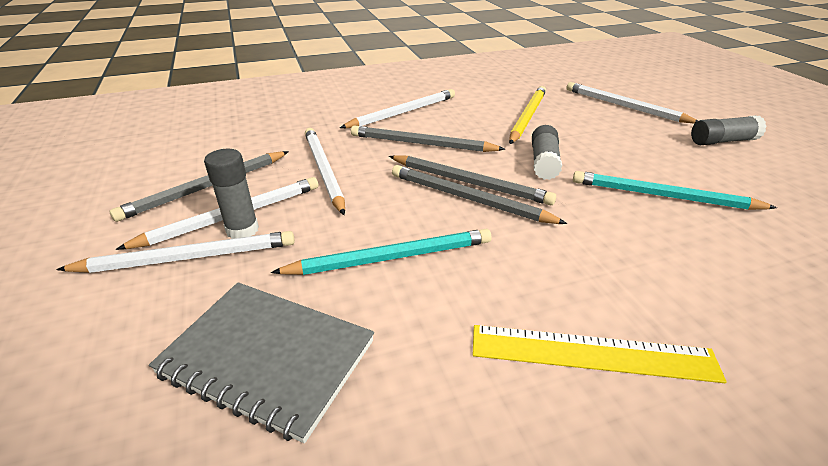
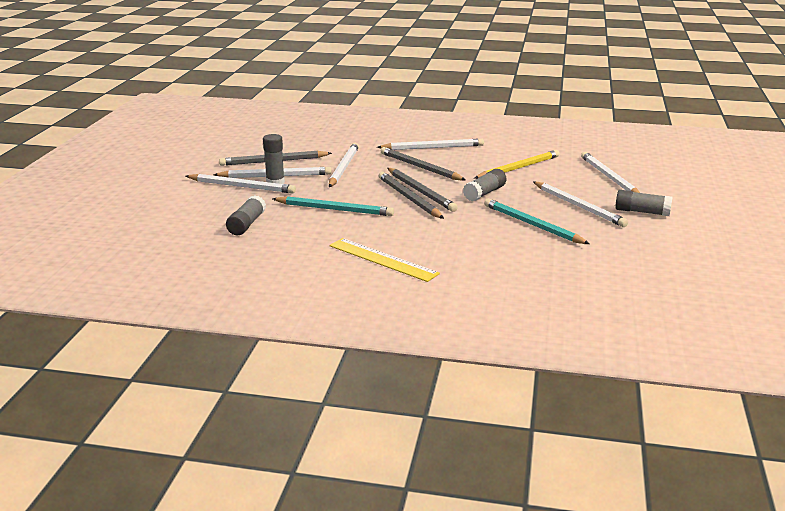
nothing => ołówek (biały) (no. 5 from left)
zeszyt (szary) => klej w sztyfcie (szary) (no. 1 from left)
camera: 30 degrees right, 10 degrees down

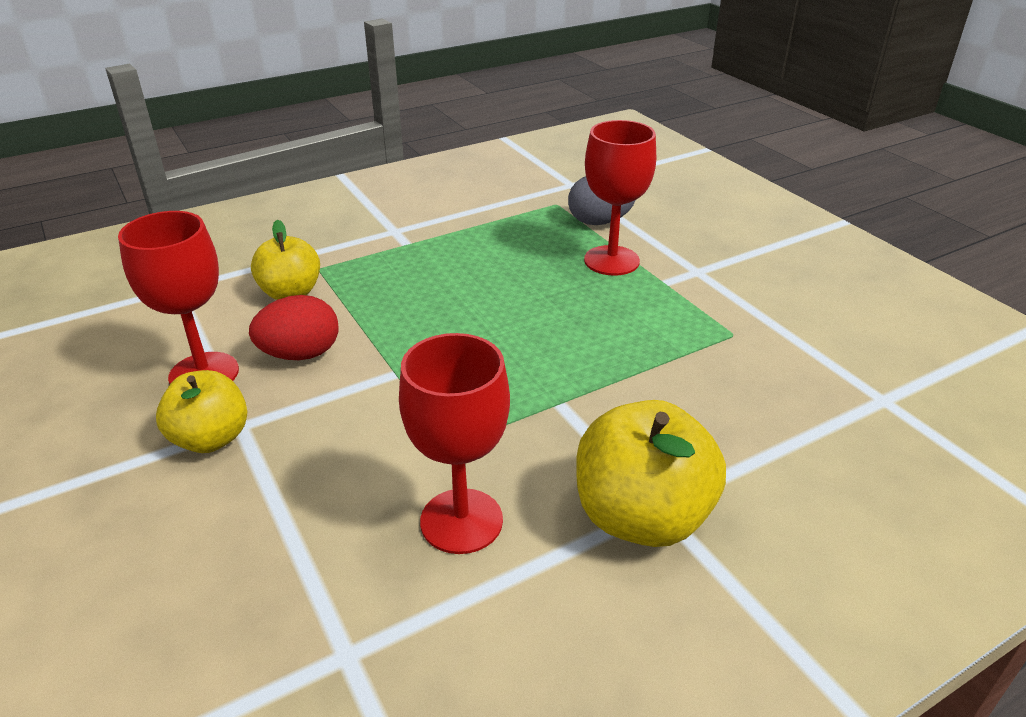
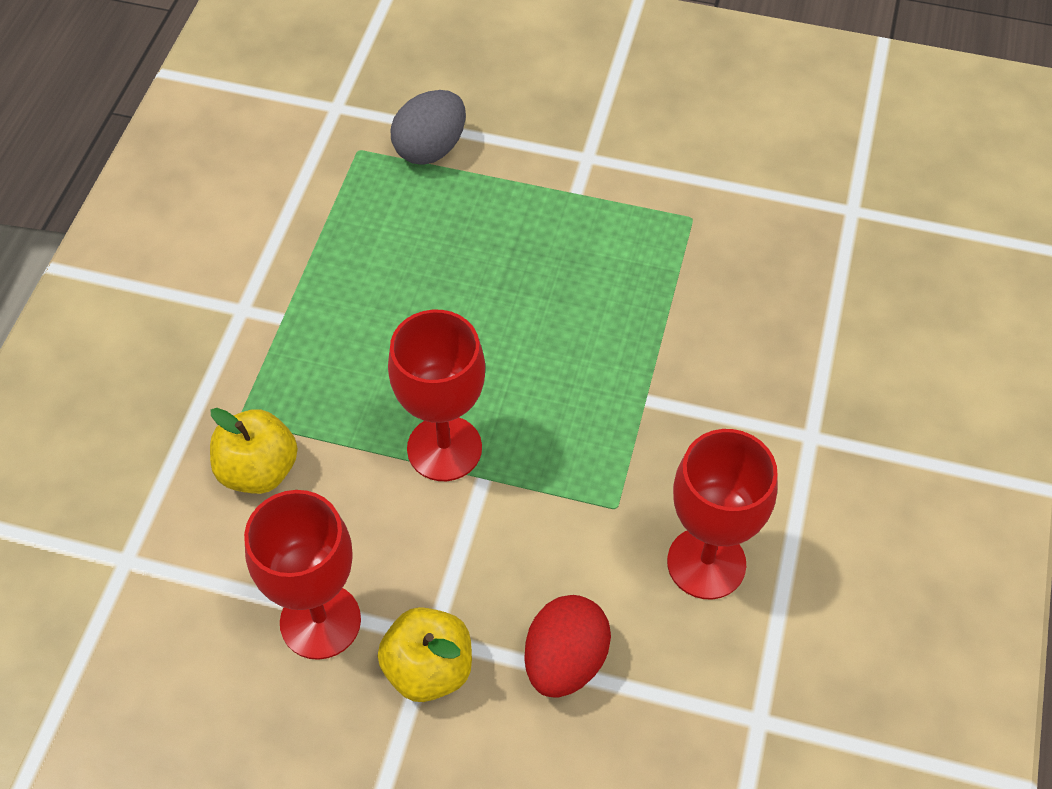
jabłko (żółty) (no. 3 from left) => nothing
jajko (czerwony), relocated
kielich (czerwony) (no. 3 from left in the first image) => kielich (czerwony) (no. 2 from left), relocated
camera: 45 degrees left, 20 degrees up

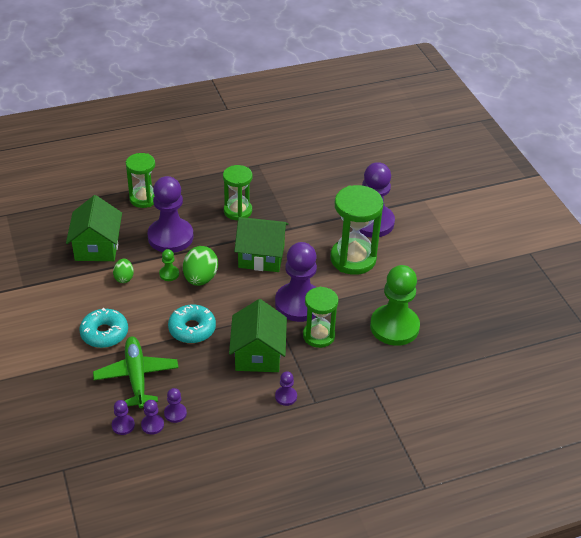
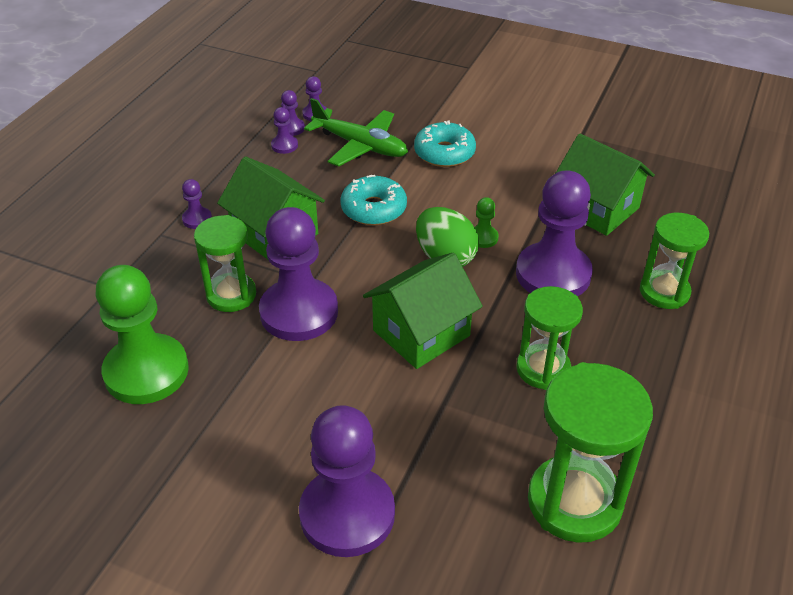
jajko (zielony) (no. 1 from left) => nothing
klepsydra (zielony) (no. 4 from left in the first image) => klepsydra (zielony) (no. 3 from left), relocated
camera: 135 degrees right, 0 degrees up

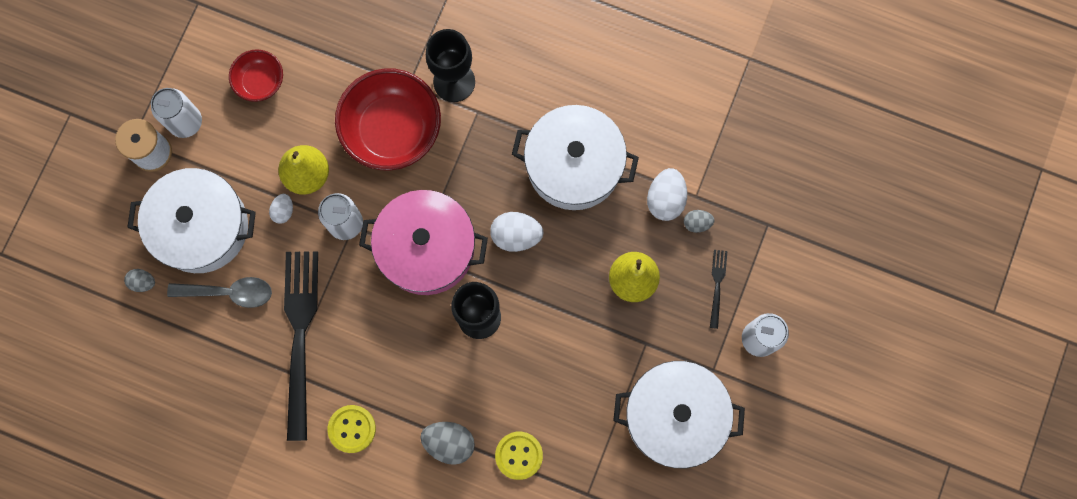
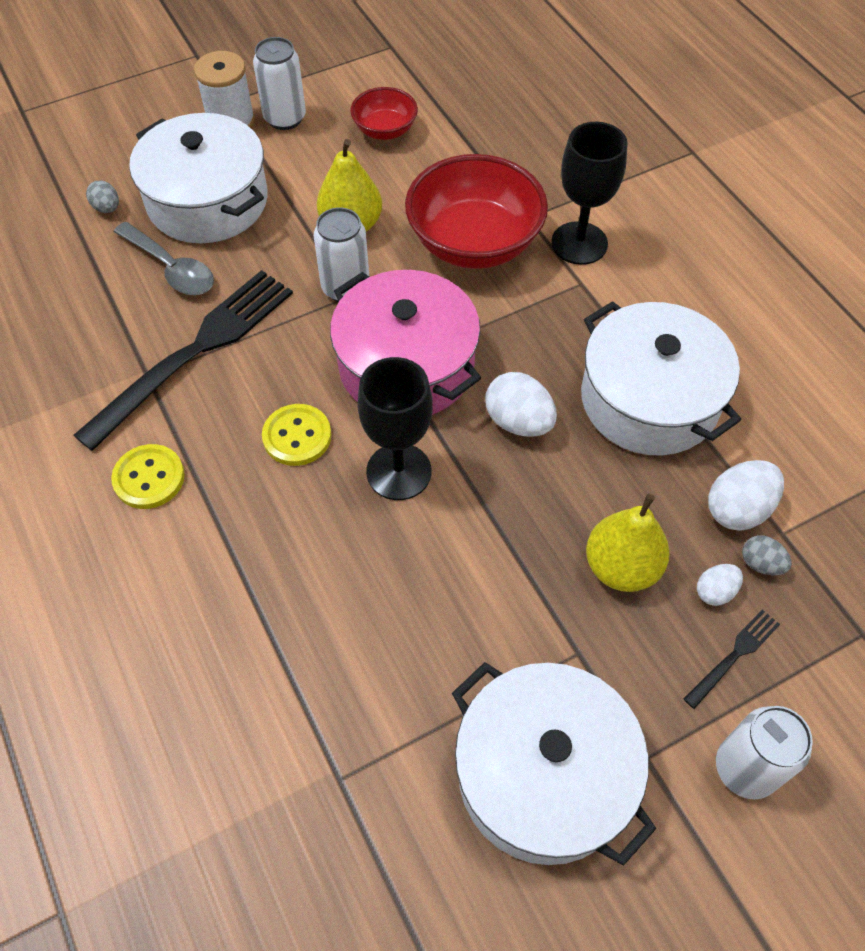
jajko (szary) (no. 2 from left) => nothing
jajko (biały) (no. 1 from left in the first image) => jajko (biały) (no. 2 from left), relocated
guzik (żółty) (no. 2 from left), relocated
camera: 40 degrees right, 20 degrees down

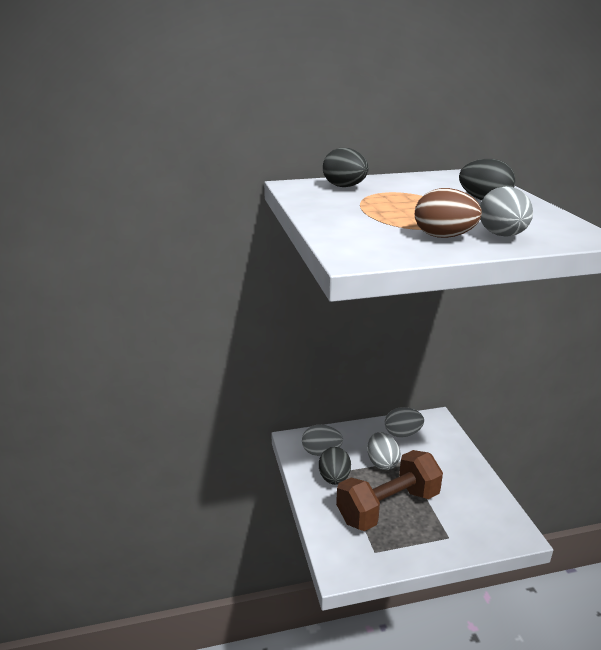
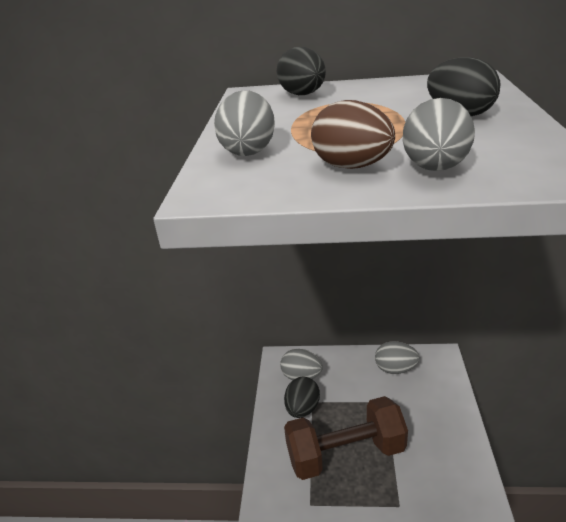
jajko (szary) (no. 2 from left in the first image) => jajko (szary) (no. 1 from left), relocated
camera: 20 degrees right, 5 degrees up

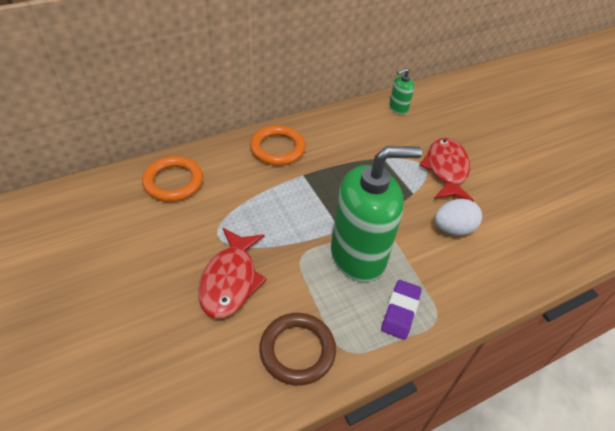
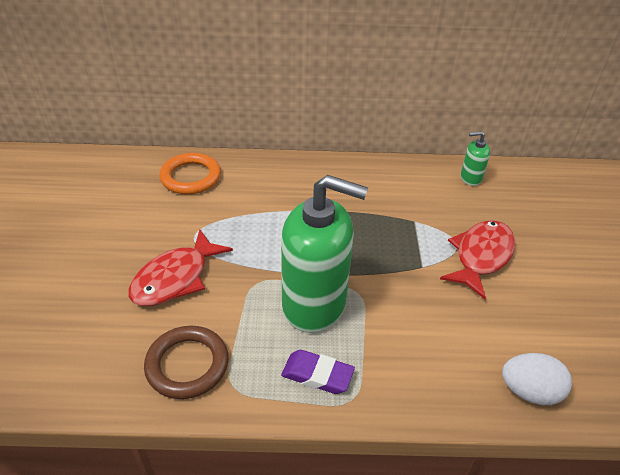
pierścień (pomarańczowy) (no. 2 from left) => nothing
jajko (biały), relocated
gumka do mazania (fioletowy), 60 degrees clockwise
camera: 30 degrees right, 5 degrees down

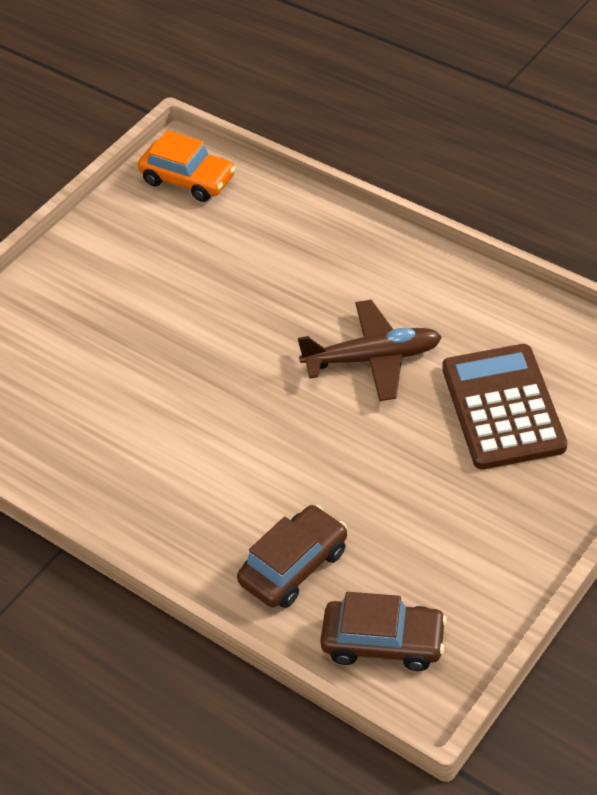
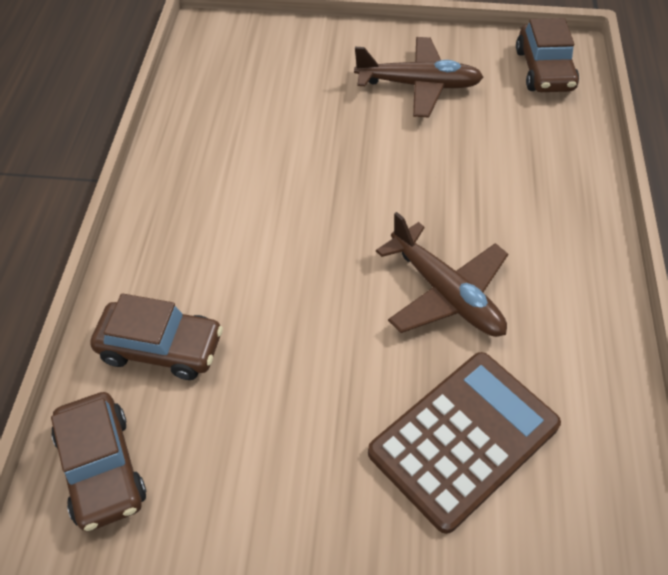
nothing => samolot (brązowy) (no. 1 from left)
samochód (pomarańczowy) => samochód (brązowy) (no. 3 from left)
camera: 55 degrees right, 5 degrees up

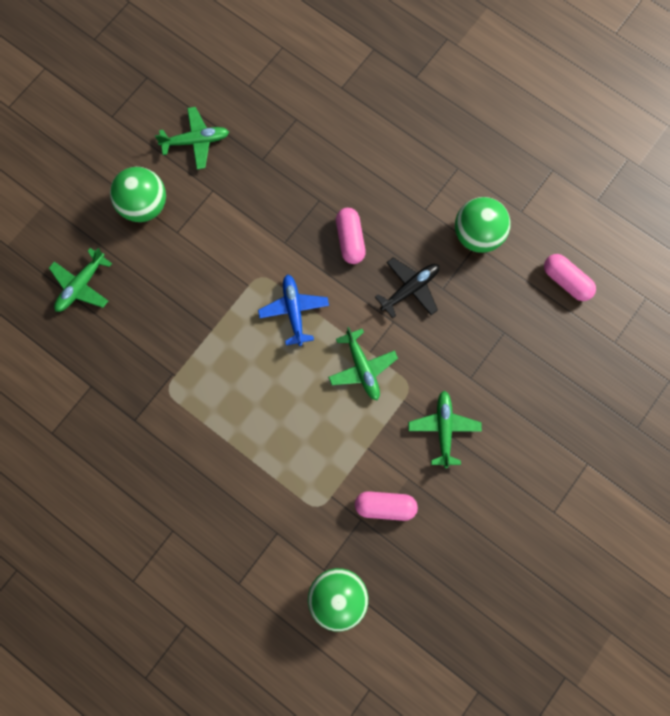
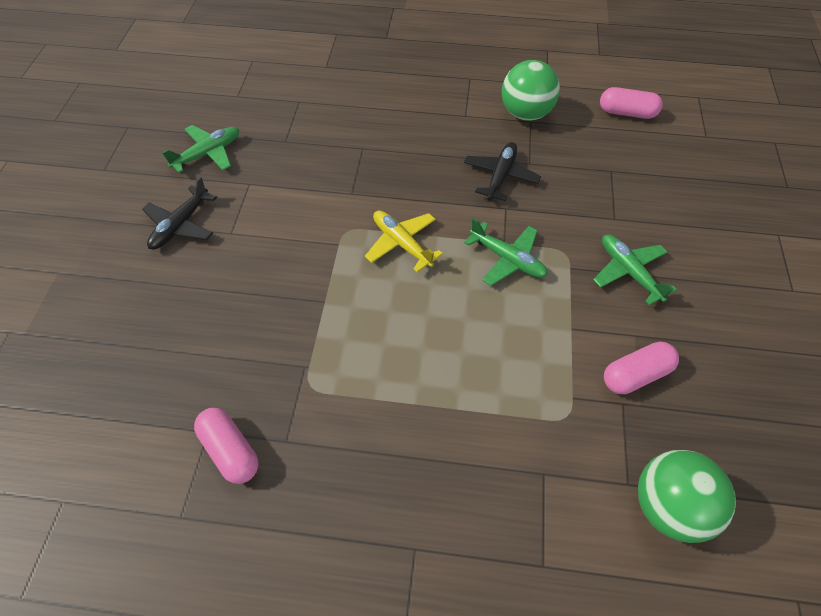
samolot (zielony) (no. 1 from left) => nothing
kapsułka (różowy) (no. 1 from left), relocated
piłka (zielony) (no. 1 from left) => samolot (czarny) (no. 1 from left)
samolot (niebieski) => samolot (żółty)
camera: 30 degrees left, 20 degrees down

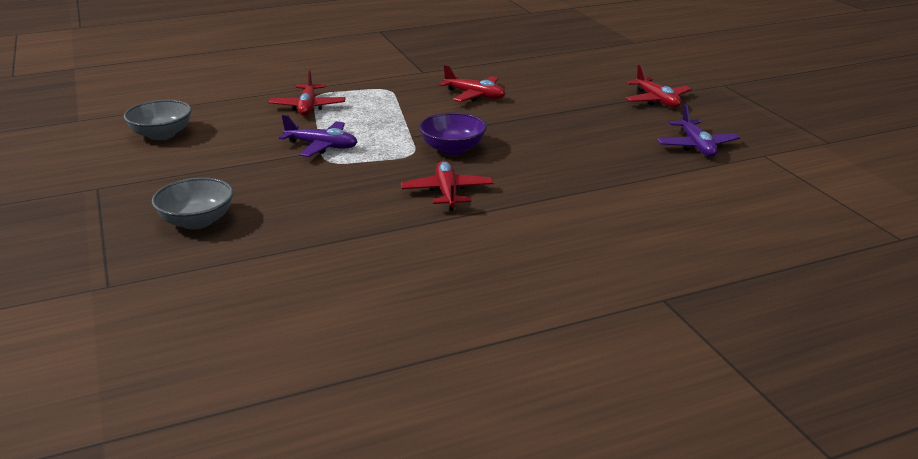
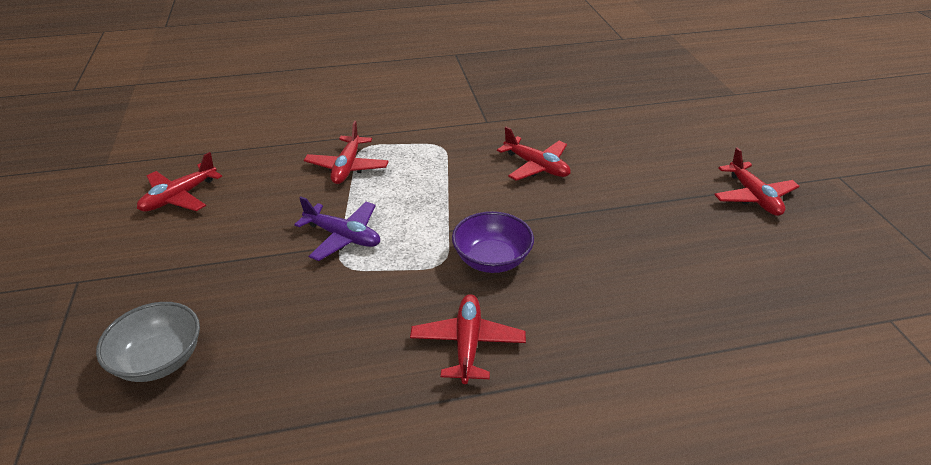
samolot (fioletowy) (no. 2 from left) => nothing
miska (szary) (no. 1 from left) => samolot (czerwony) (no. 1 from left)
camera: 10 degrees right, 10 degrees up

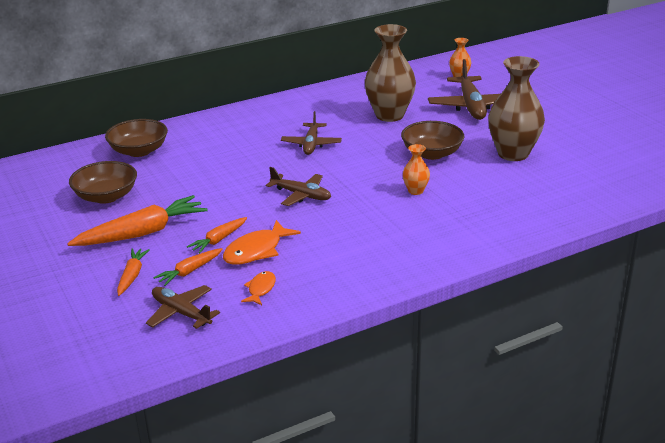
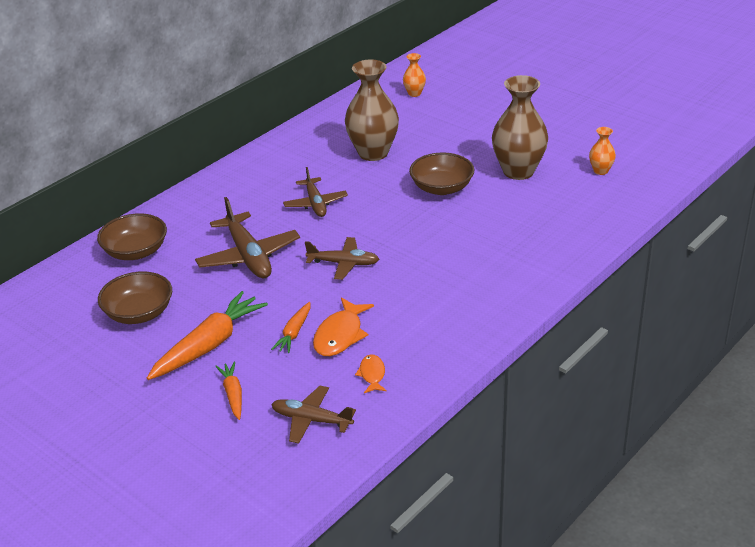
marchewka (pomarańczowy) (no. 3 from left) => nothing
wazon (pomarańczowy) (no. 1 from left in the first image) => wazon (pomarańczowy) (no. 2 from left), relocated
samolot (brązowy) (no. 4 from left in the first image) => samolot (brązowy) (no. 1 from left), relocated
camera: 20 degrees left, 5 degrees up

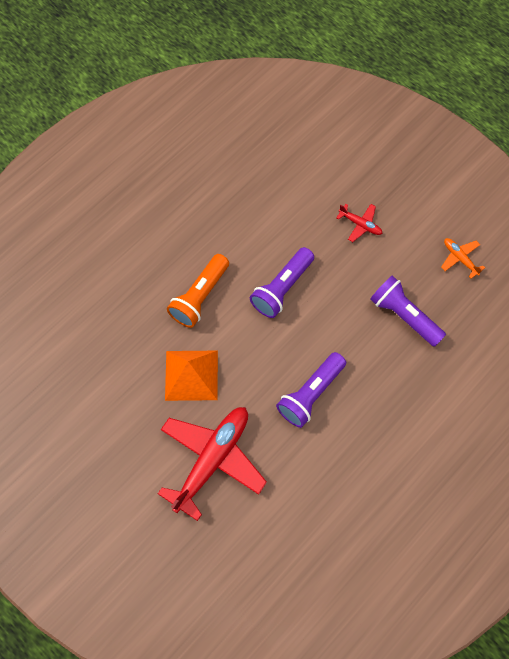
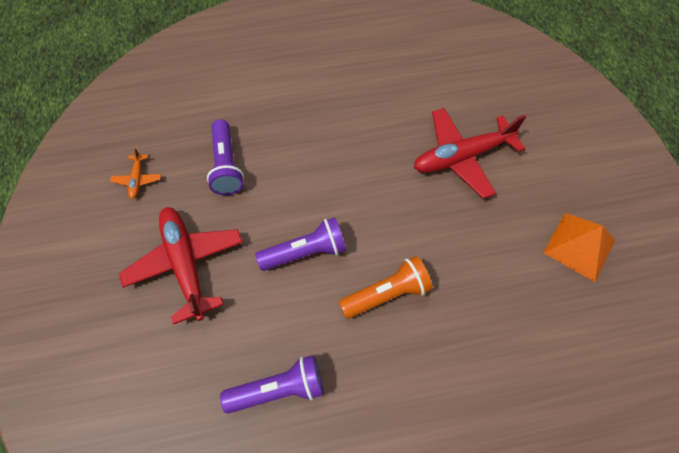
piramida (pomarańczowy), relocated
latarka (fioletowy) (no. 2 from left), relocated
samolot (czerwony) (no. 2 from left in the first image) => samolot (czerwony) (no. 1 from left), x2.24
camera: 145 degrees left, 5 degrees down

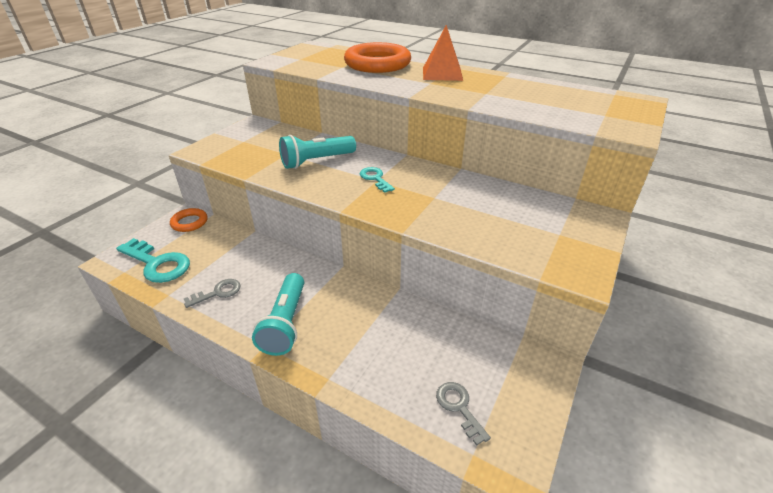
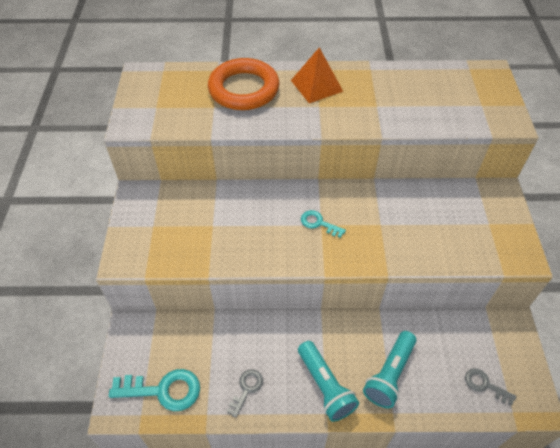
pierścień (pomarańczowy) (no. 1 from left) => nothing
latarka (turkusowy) (no. 2 from left), relocated
camera: 30 degrees left, 15 degrees up

